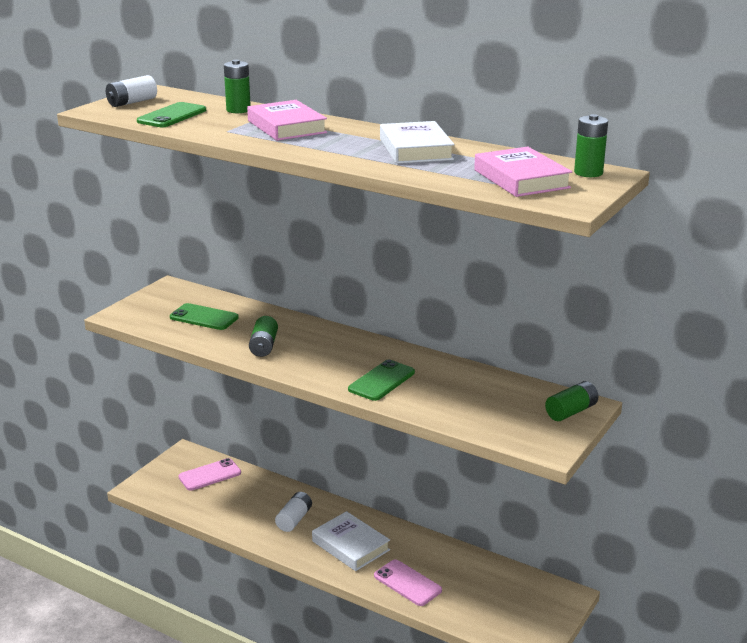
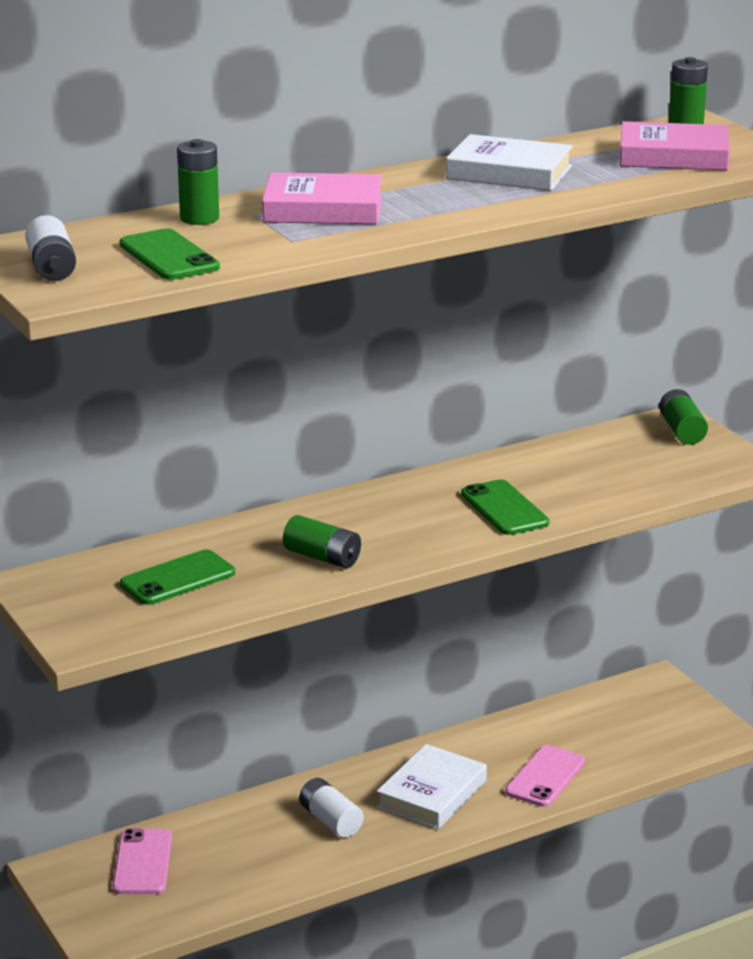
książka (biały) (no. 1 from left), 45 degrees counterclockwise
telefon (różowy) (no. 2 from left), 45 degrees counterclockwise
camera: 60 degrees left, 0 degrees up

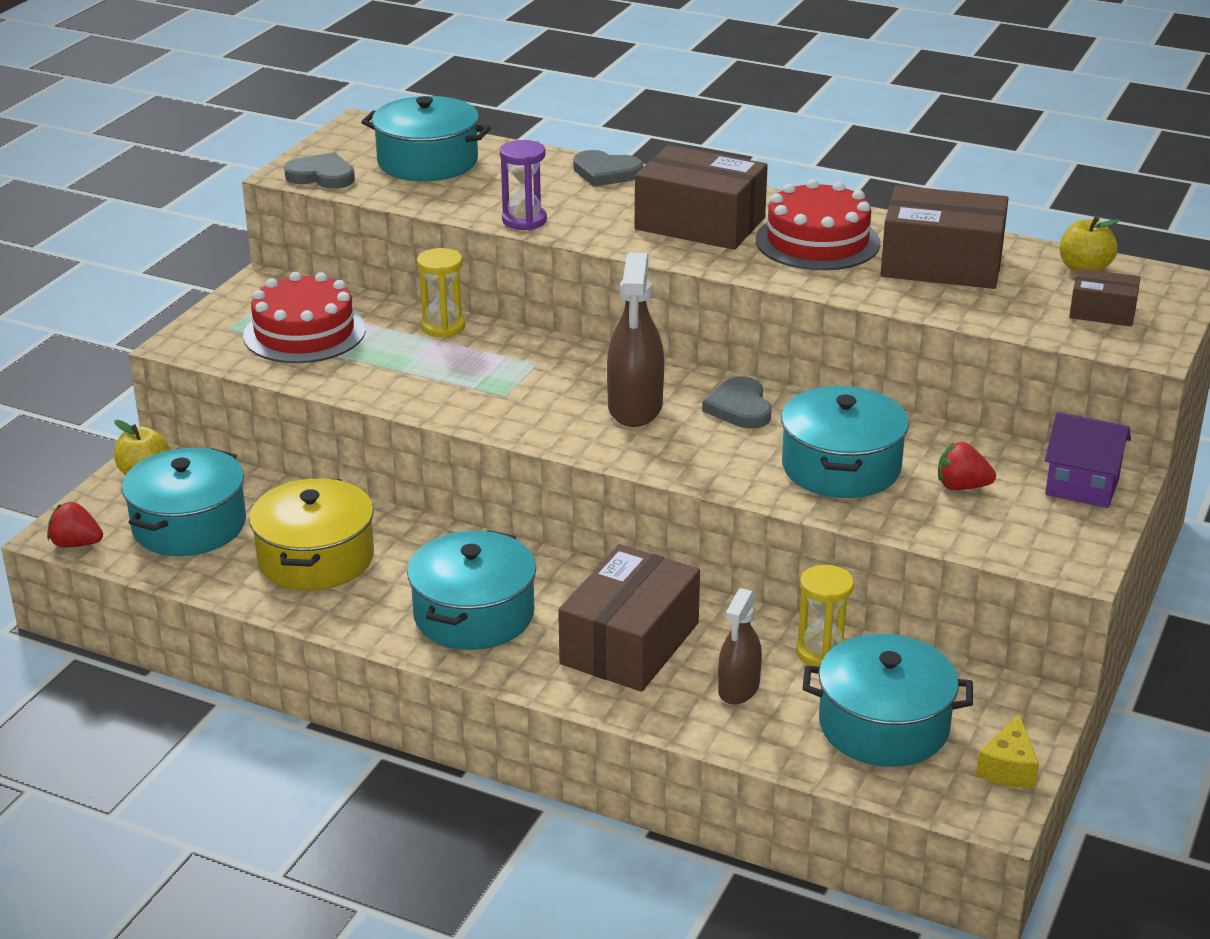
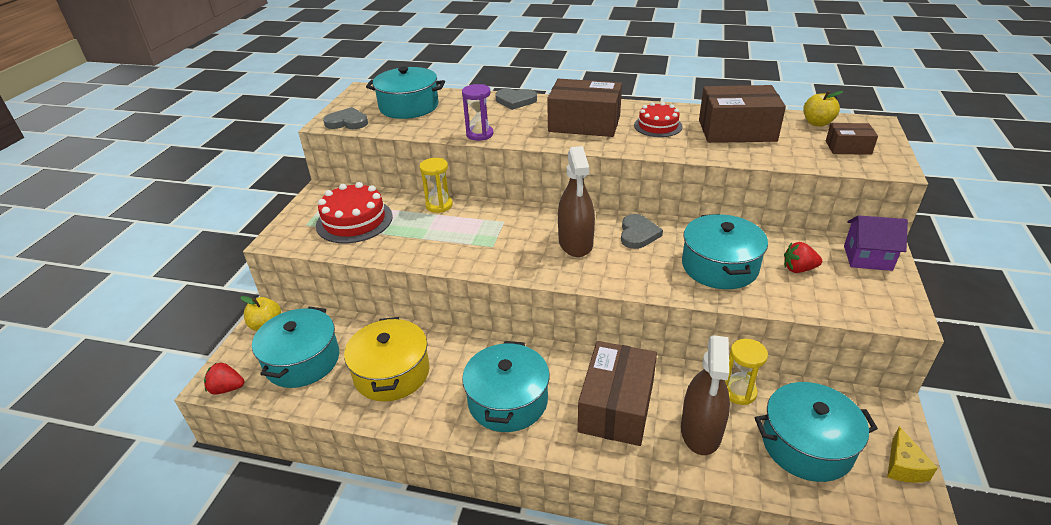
serce (szary) (no. 3 from left), 150 degrees counterclockwise
spryskiwacz (brązowy) (no. 2 from left), x1.58
tort (czerwony) (no. 2 from left), x0.64
camera: 10 degrees left, 5 degrees up

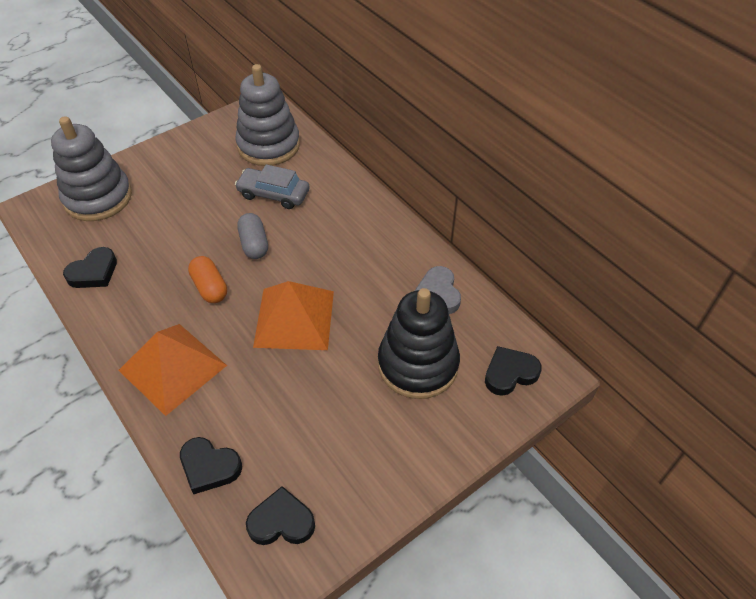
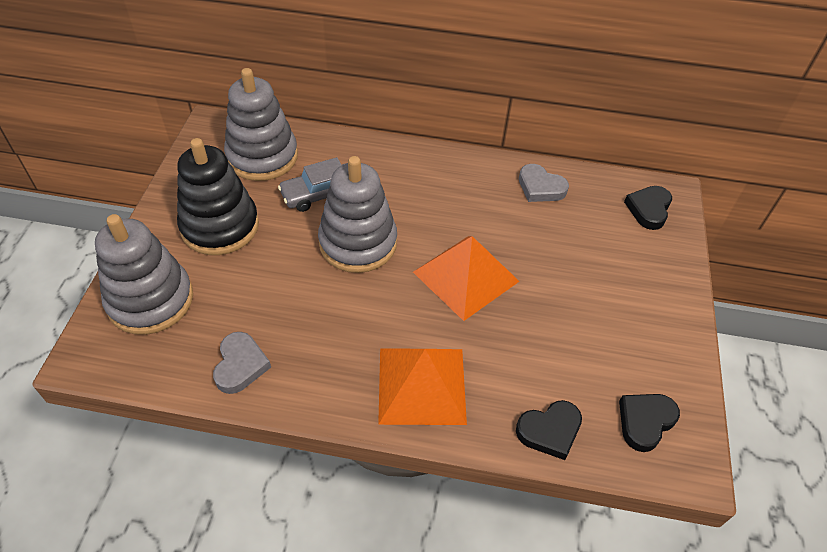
kapsułka (pomarańczowy) => nothing
zabawka nakładanka (czarny), relocated
kapsułka (szary) => zabawka nakładanka (szary) (no. 3 from left)
serce (czarny) (no. 1 from left) => serce (szary) (no. 1 from left)
camera: 45 degrees left, 0 degrees up

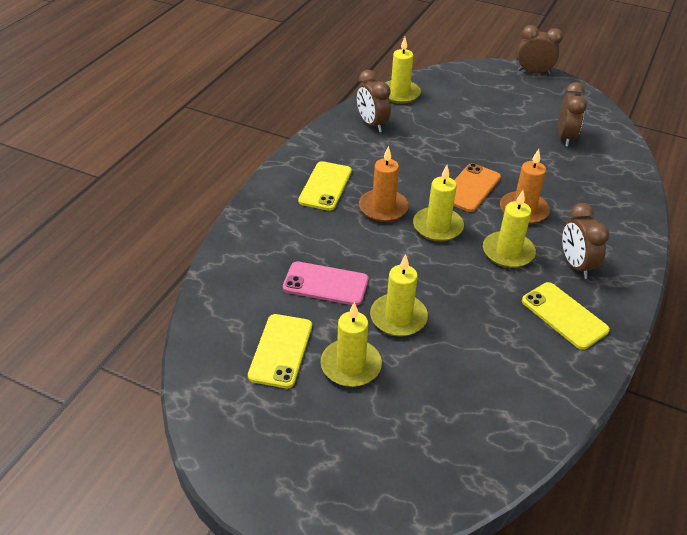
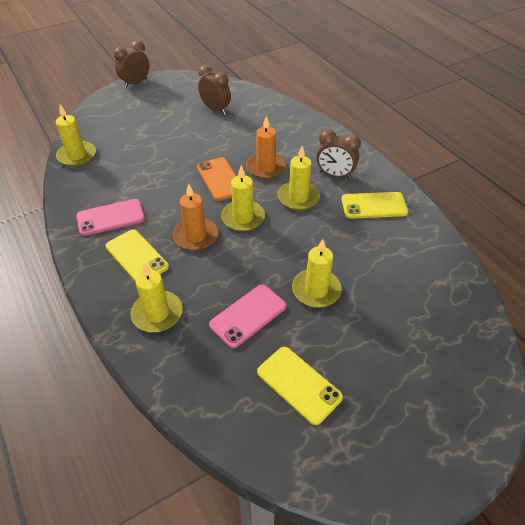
budzik (brązowy) (no. 1 from left) => nothing
nothing => telefon (różowy) (no. 1 from left)
świeca (żółty) (no. 1 from left in the first image) => świeca (żółty) (no. 2 from left), relocated
camera: 55 degrees left, 5 degrees up

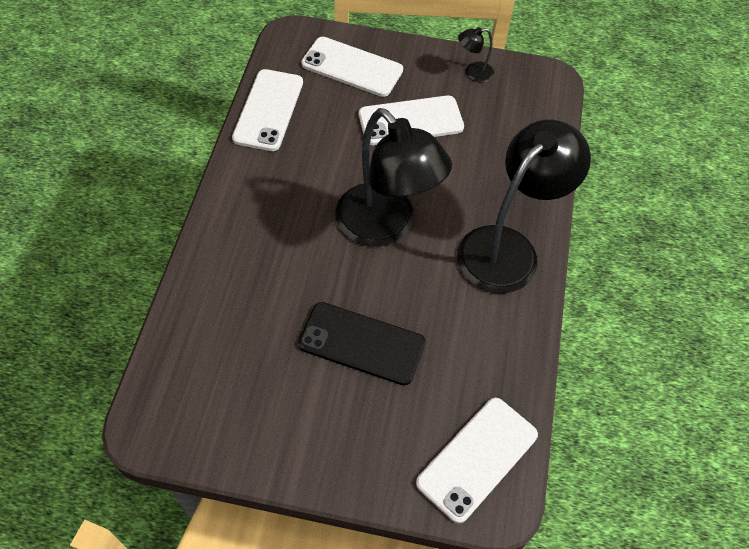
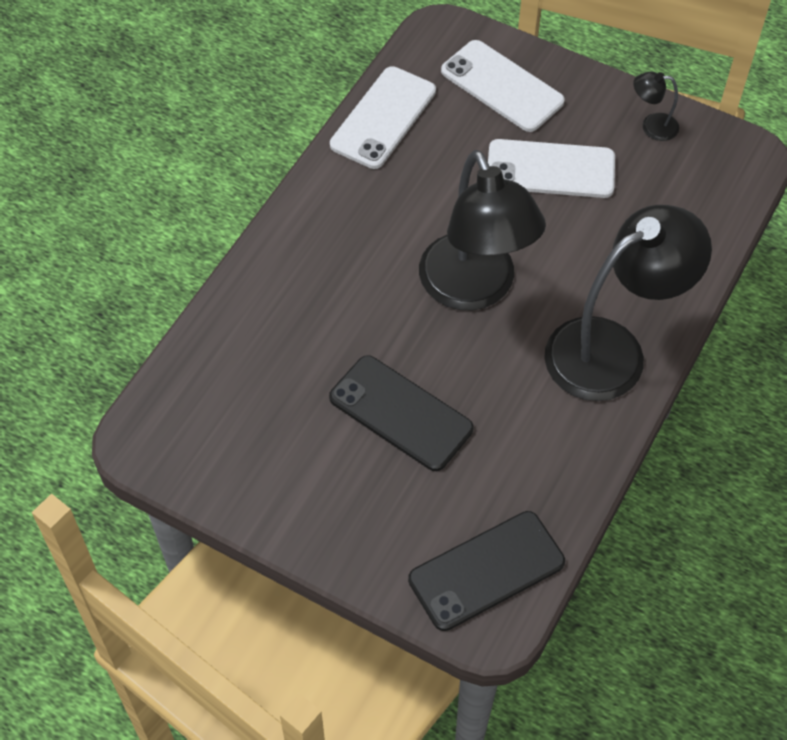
telefon (biały) (no. 4 from left) => telefon (czarny) (no. 2 from left)
camera: 20 degrees right, 0 degrees up

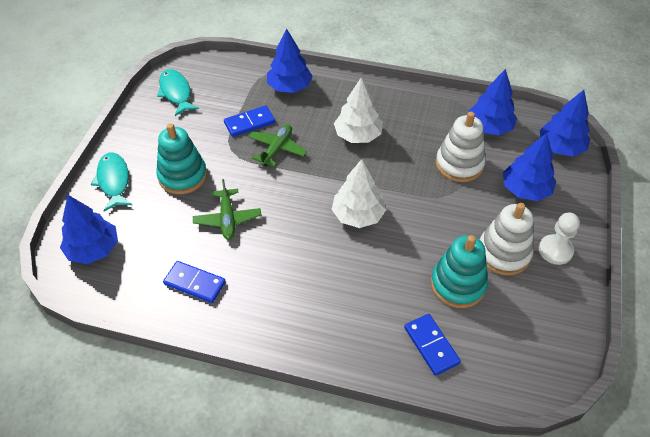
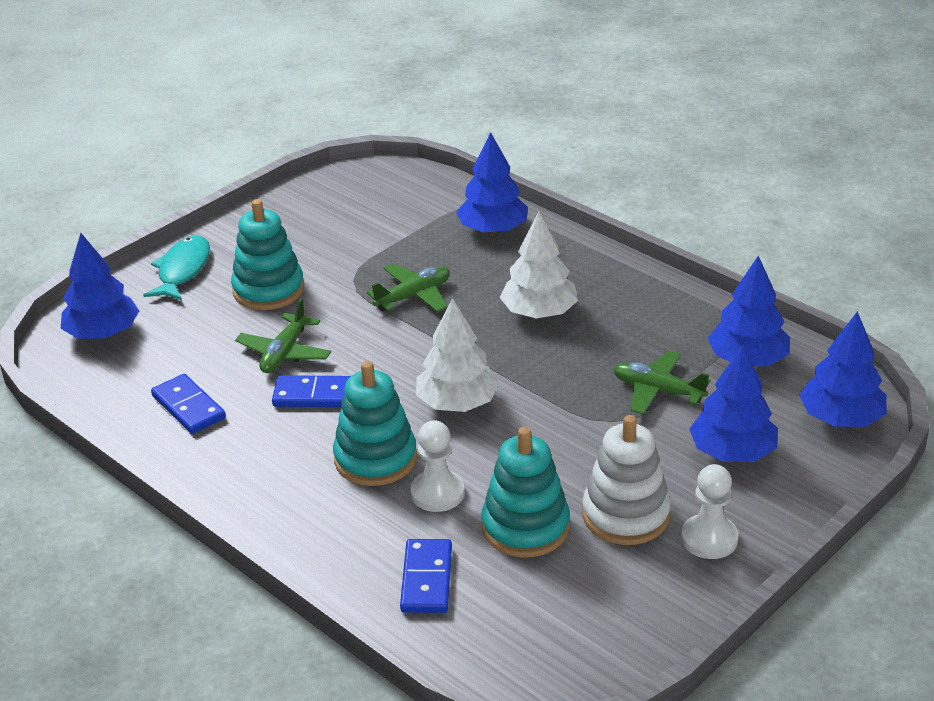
ryba (turkusowy) (no. 2 from left) => nothing
nothing => zabawka nakładanka (turkusowy) (no. 2 from left)
nothing => pionek (biały) (no. 1 from left)
kostka domina (niebieski) (no. 2 from left), relocated
zabawka nakładanka (biały) (no. 1 from left) => samolot (zielony) (no. 3 from left)
camera: 30 degrees right, 15 degrees down

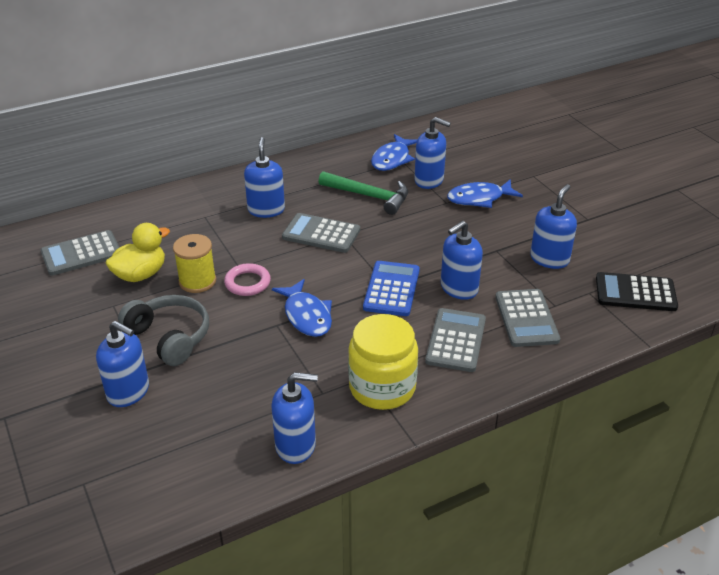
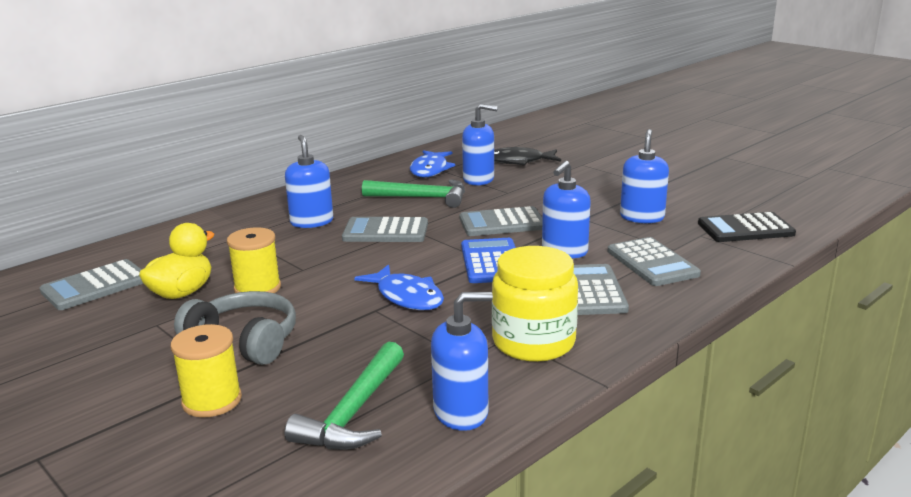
pierścień (różowy) => nothing
ryba (niebieski) (no. 3 from left) => nothing
nothing => młotek (zielony) (no. 1 from left)
nothing => kalkulator (szary) (no. 3 from left)
nothing => ryba (czarny)
dozownik mydła (niebieski) (no. 1 from left) => szpulka (żółty) (no. 1 from left)
camera: 15 degrees left, 15 degrees down

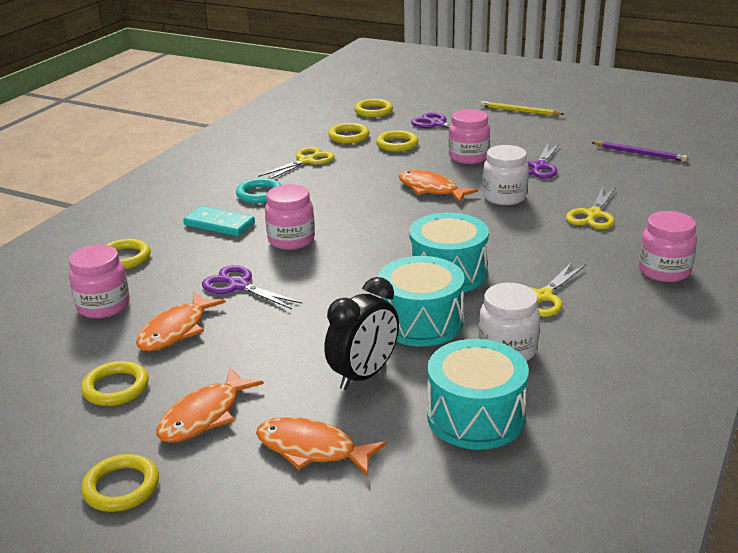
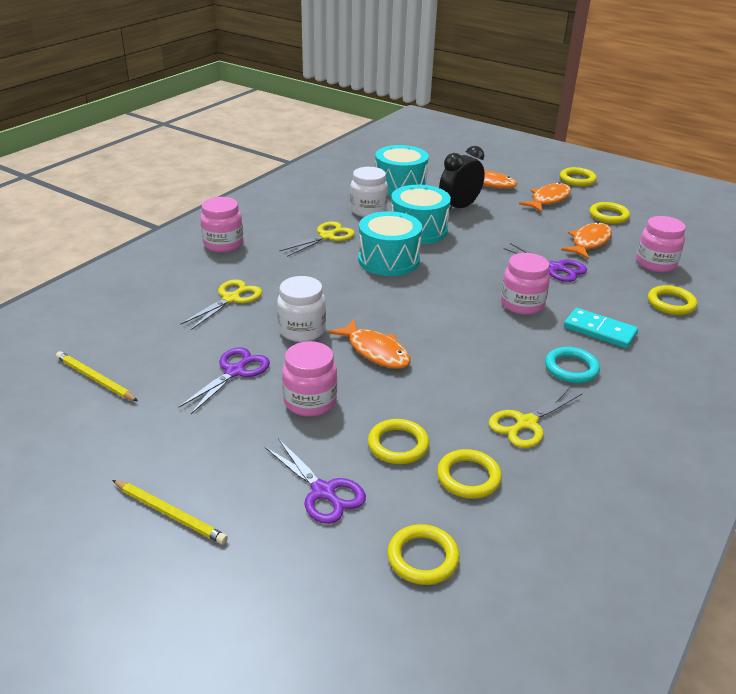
ołówek (fioletowy) => ołówek (żółty) (no. 1 from left)
camera: 175 degrees left, 5 degrees up

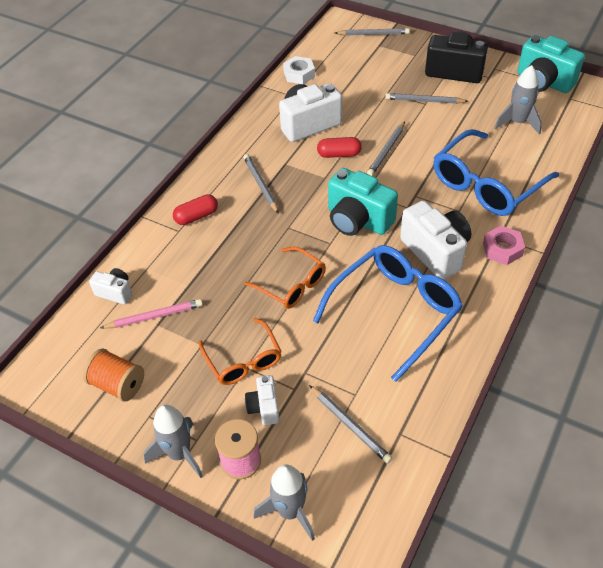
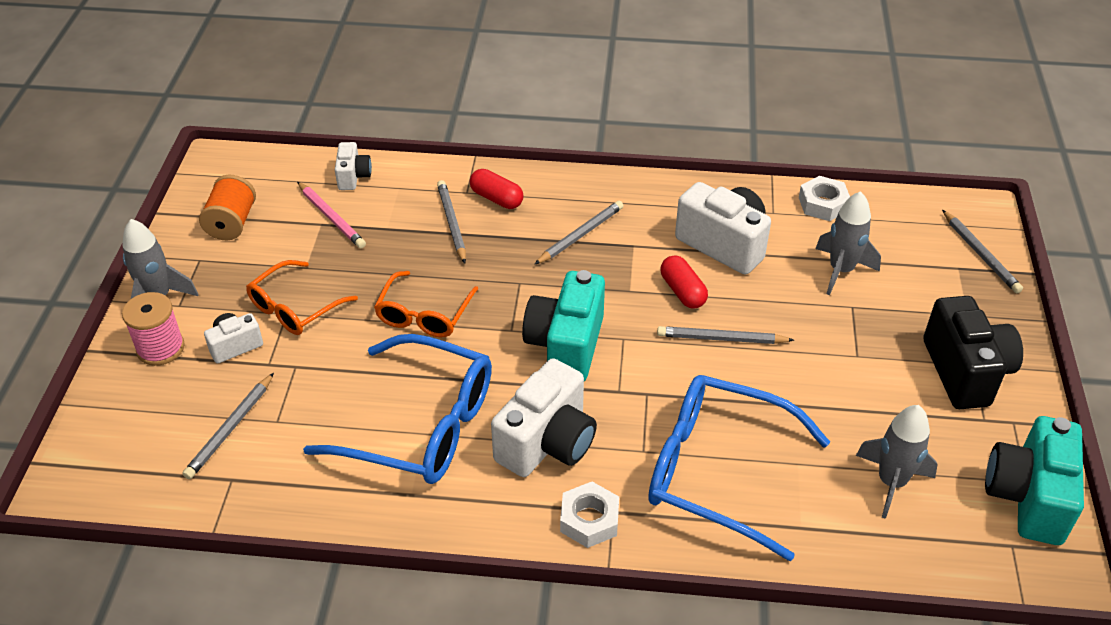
rakieta (szary) (no. 2 from left), relocated
ołówek (szary) (no. 5 from left in the first image) => ołówek (szary) (no. 2 from left), relocated
nakrętka (różowy) => nakrętka (biały) (no. 1 from left)
camera: 65 degrees right, 5 degrees down

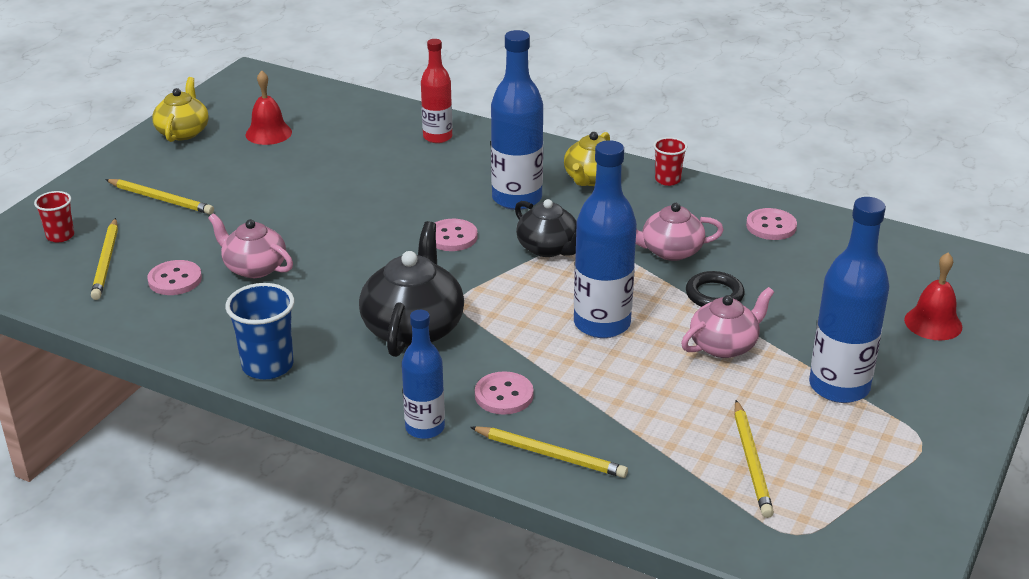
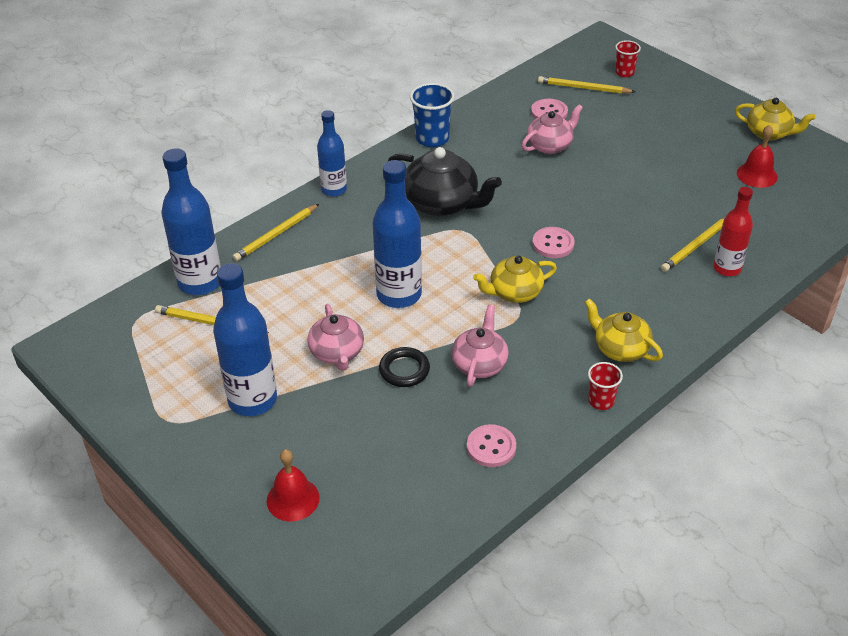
guzik (różowy) (no. 3 from left) => nothing
ołówek (żółty) (no. 2 from left in the first image) => ołówek (żółty) (no. 4 from left), relocated
butelka (niebieski) (no. 2 from left in the first image) => butelka (niebieski) (no. 1 from left), relocated
imbryk (czarny) (no. 2 from left) => imbryk (żółty) (no. 1 from left)
camera: 110 degrees right, 10 degrees up

